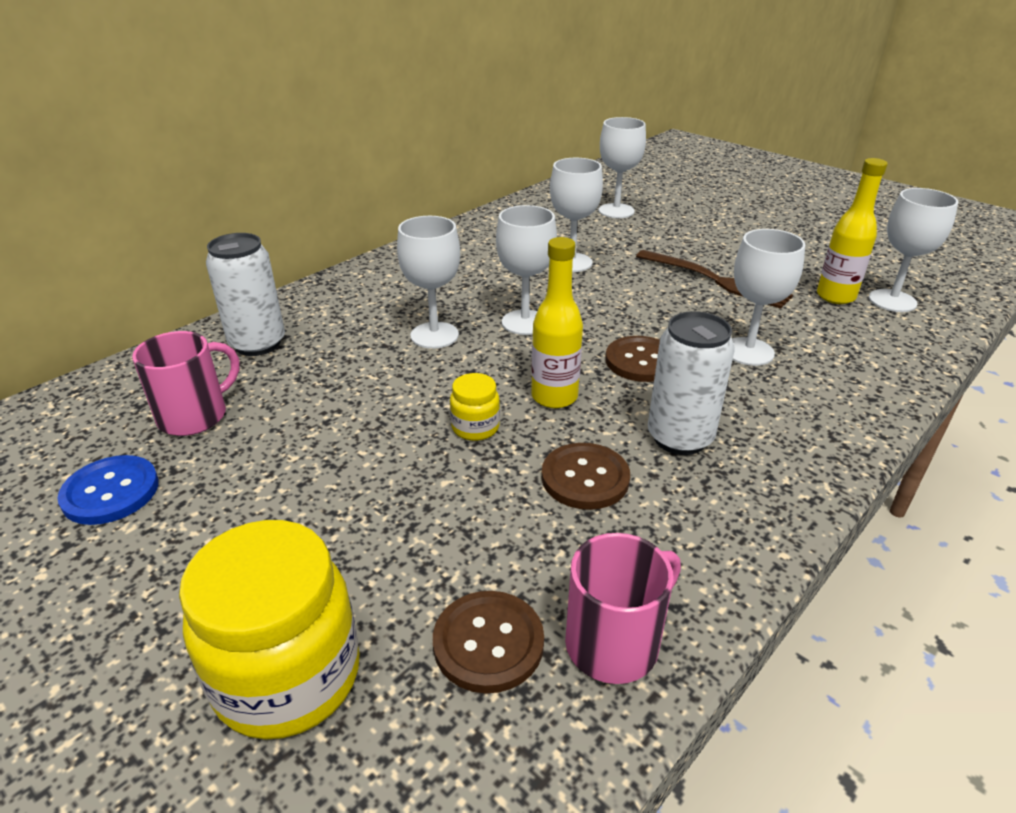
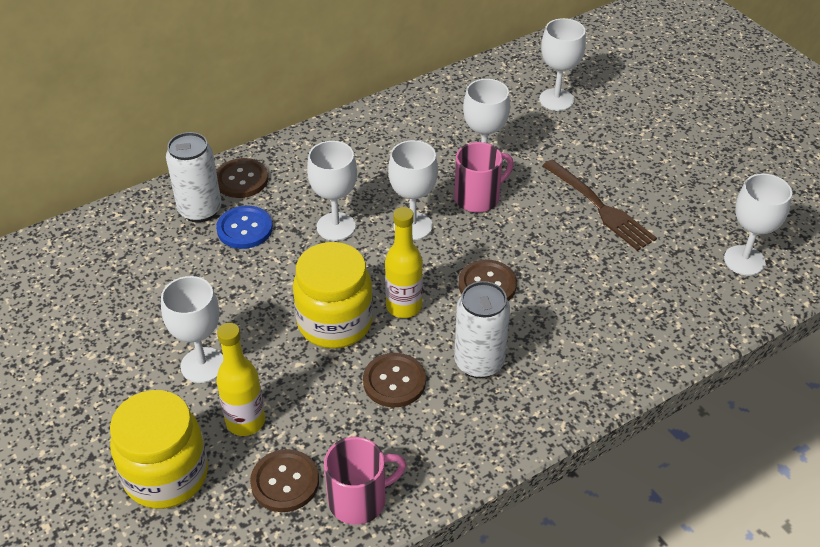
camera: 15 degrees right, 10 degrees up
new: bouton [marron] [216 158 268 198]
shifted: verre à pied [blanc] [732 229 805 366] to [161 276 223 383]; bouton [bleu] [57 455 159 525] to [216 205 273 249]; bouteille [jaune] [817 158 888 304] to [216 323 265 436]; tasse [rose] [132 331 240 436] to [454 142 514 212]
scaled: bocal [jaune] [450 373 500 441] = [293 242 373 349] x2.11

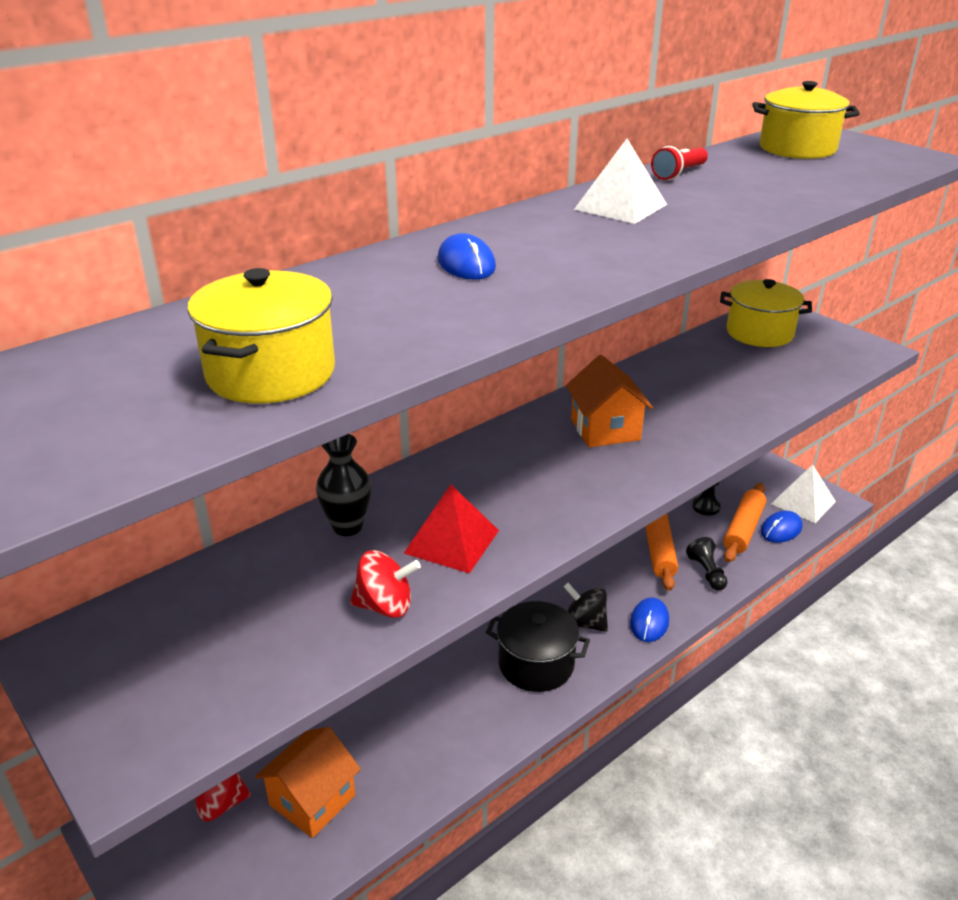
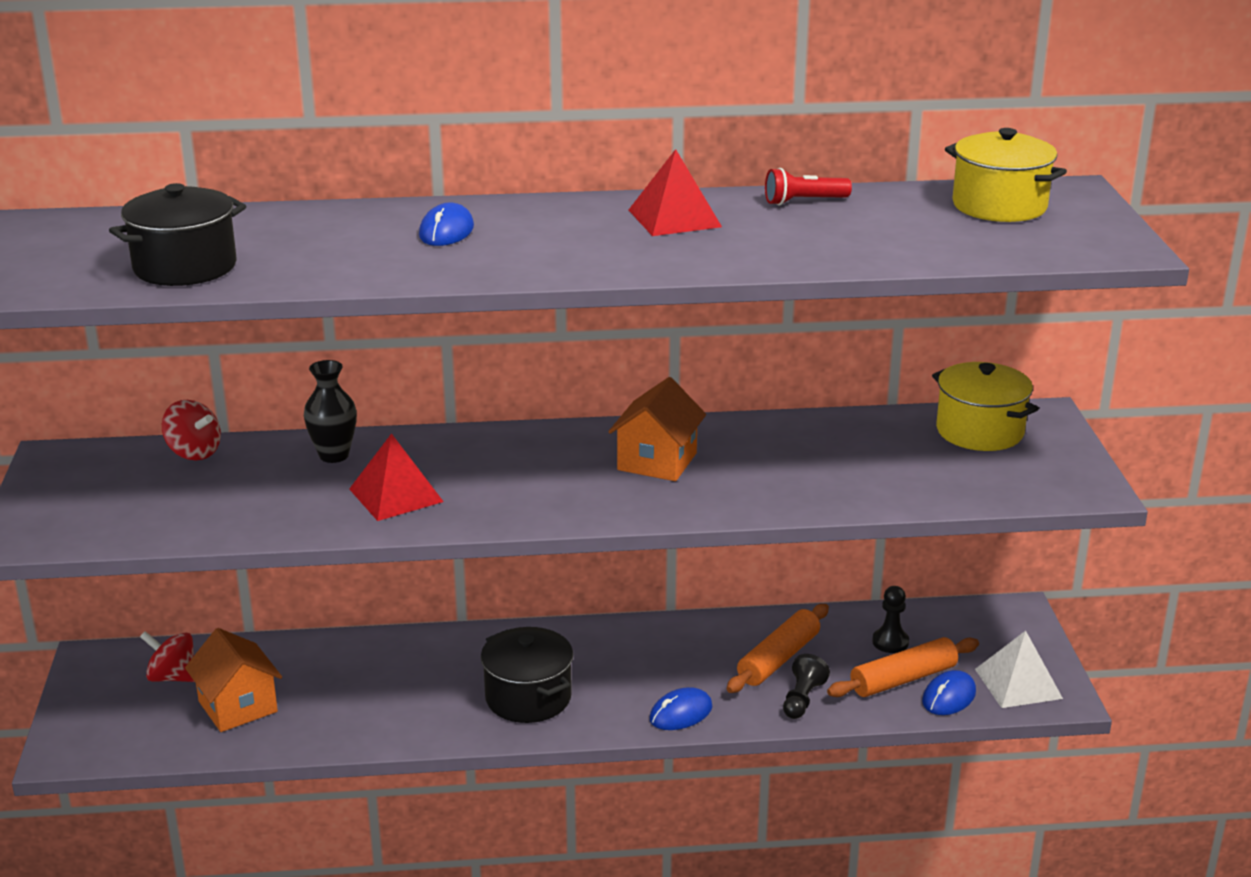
camera: 35 degrees right, 5 degrees down
gone: toupie [noir] [564 583 608 632]
shifted: toupie [rouge] [350 550 421 618] to [162 400 221 460]
repainted: marmite [jaune] [188 268 335 404] to marmite [noir] [109 183 246 286]; pyramide [blanc] [574 139 667 224] to pyramide [rouge] [629 149 722 236]
rotated: maison [orange] [255 727 361 838] = [185 628 282 732] 75 degrees clockwise; souris [bleu] [760 511 803 543] = [922 670 976 715] 45 degrees counterclockwise

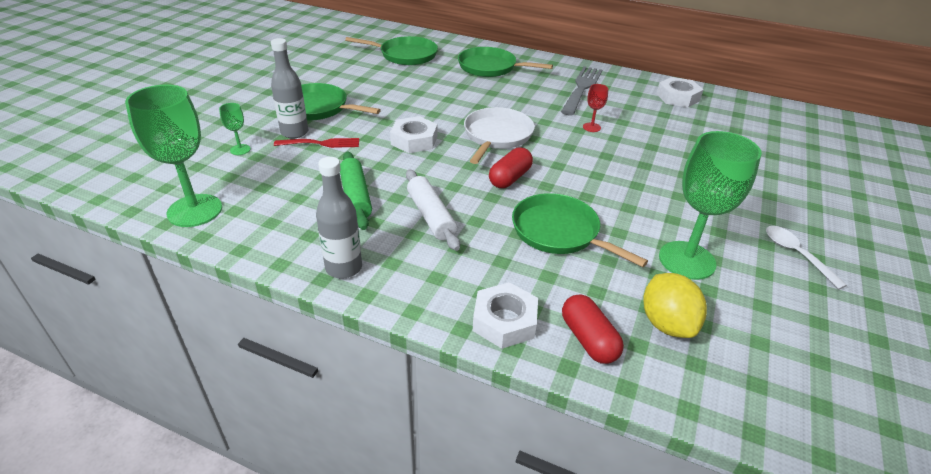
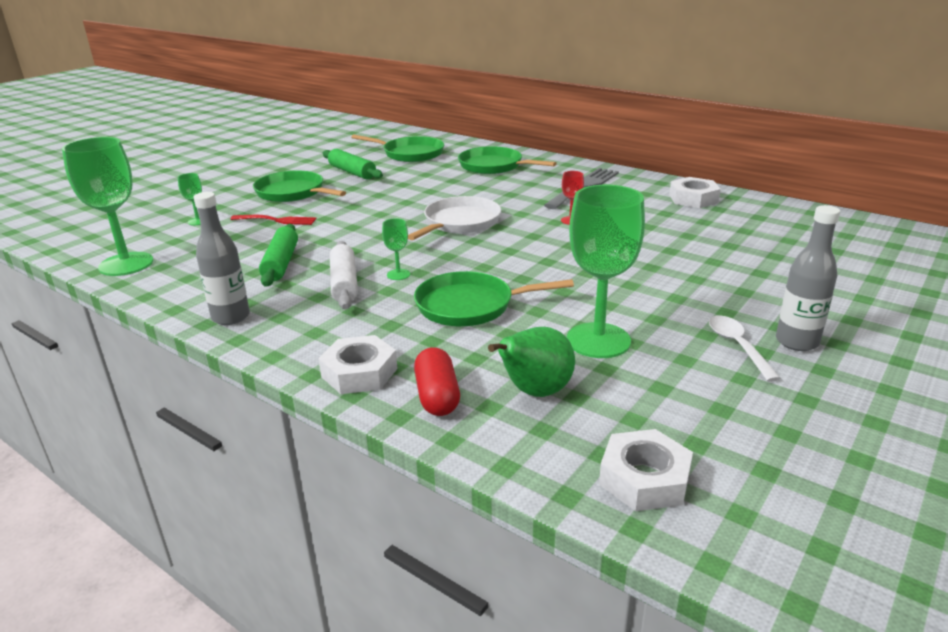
camera: 15 degrees right, 10 degrees down
gone: gélule [rouge] [489 147 533 188]
new: rouleau à pâtisserie [vert] [323 149 383 179]; verre à pied [vert] [382 218 410 280]
shifted: écrou [blanc] [390 116 437 153] to [599 429 693 511]; bouteille [gris] [271 38 308 139] to [776 205 840 351]
swapped: citron [jaune] [643 273 707 338] to poire [vert] [488 327 575 397]
rotated: poêle [vert] [512 193 648 267] = [414 271 574 326] 60 degrees counterclockwise

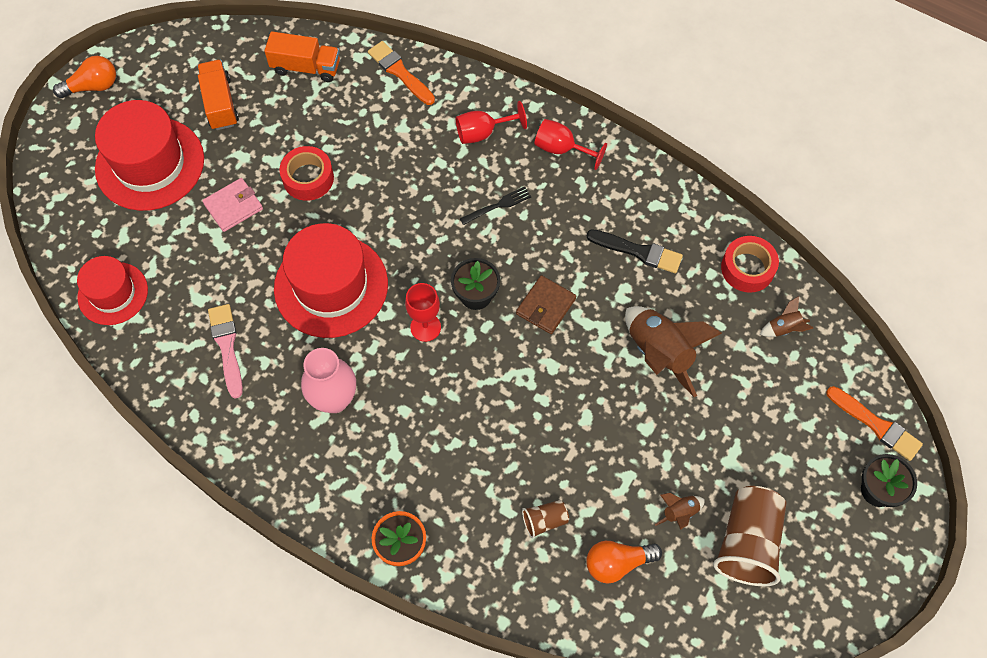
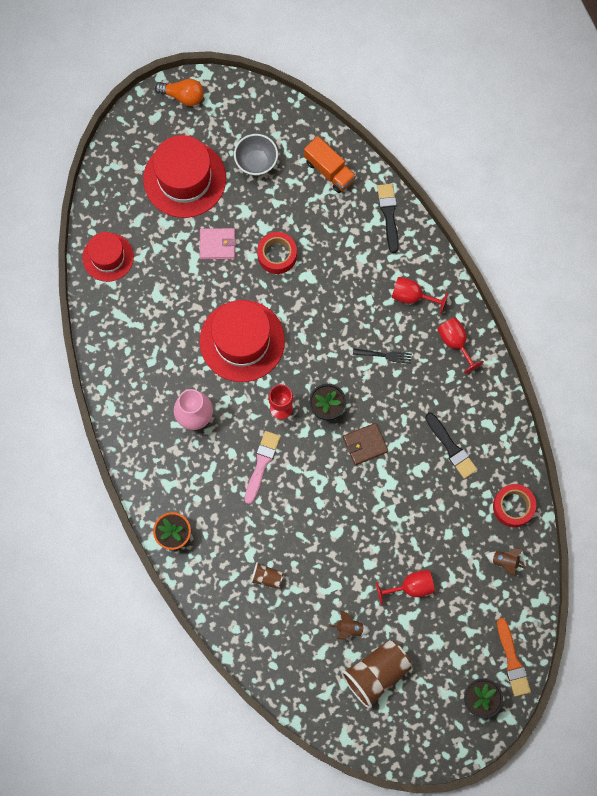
camera: 35 degrees right, 10 degrees up
gone: ampoule [orange] [587 541 662 584]; fusée [marron] [625 306 722 397]
new: verre à pied [rouge] [376 570 435 605]
shifted: pinceau [rose] [208 304 243 399] to [244 431 280 504]
swapped: camion [orange] [197 60 239 130] to bol [gris] [234 134 278 176]
repainted: pinceau [orange] [368 41 435 105] to pinceau [noir] [377 184 399 253]

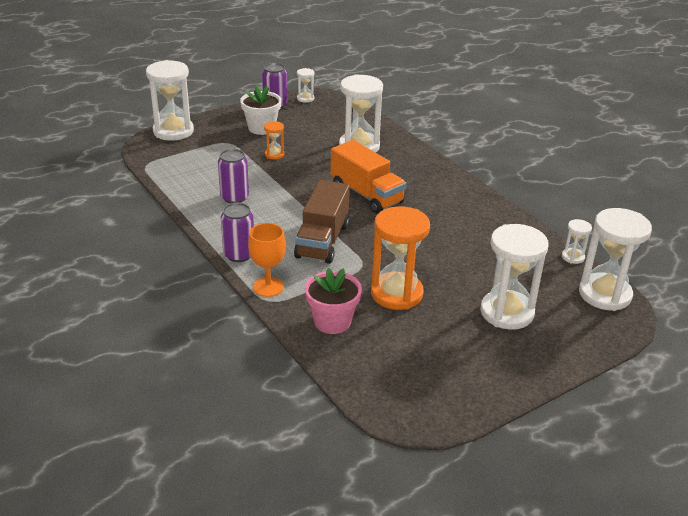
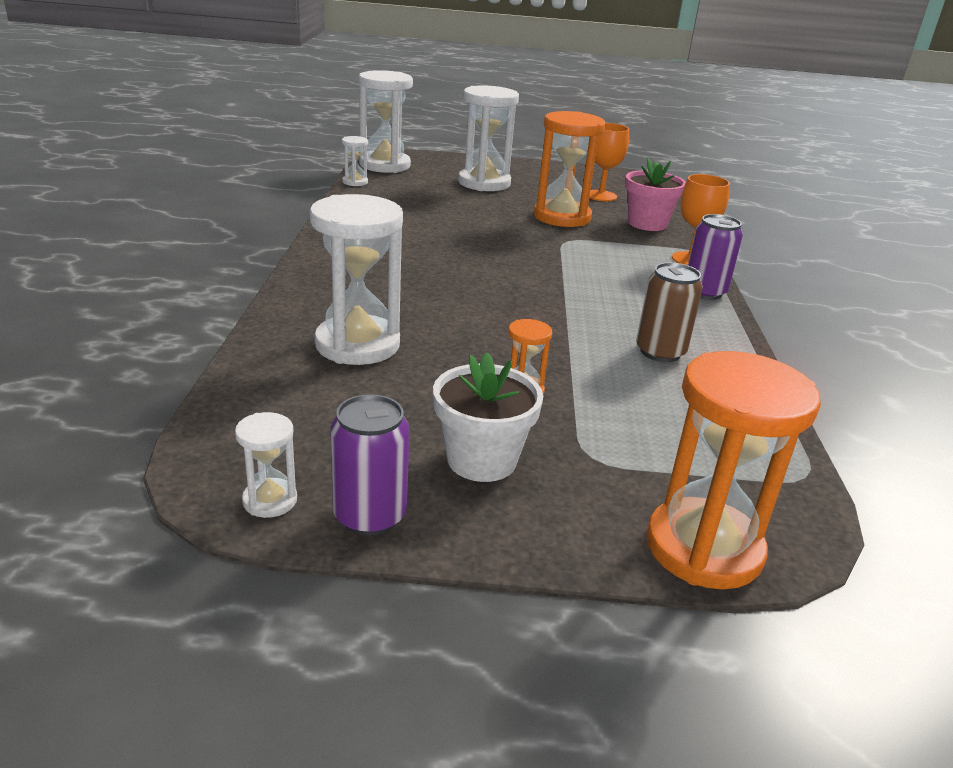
camera: 145 degrees left, 5 degrees down
gone: camion [marron] [294 180 350 264]; camion [orange] [331 140 406 214]
new: verre à pied [orange] [589 123 629 201]
repainted: canette [violet] [218 149 249 203] to canette [marron] [636 262 703 362]; sablier [blanc] [146 60 194 141] to sablier [orange] [646 351 821 589]

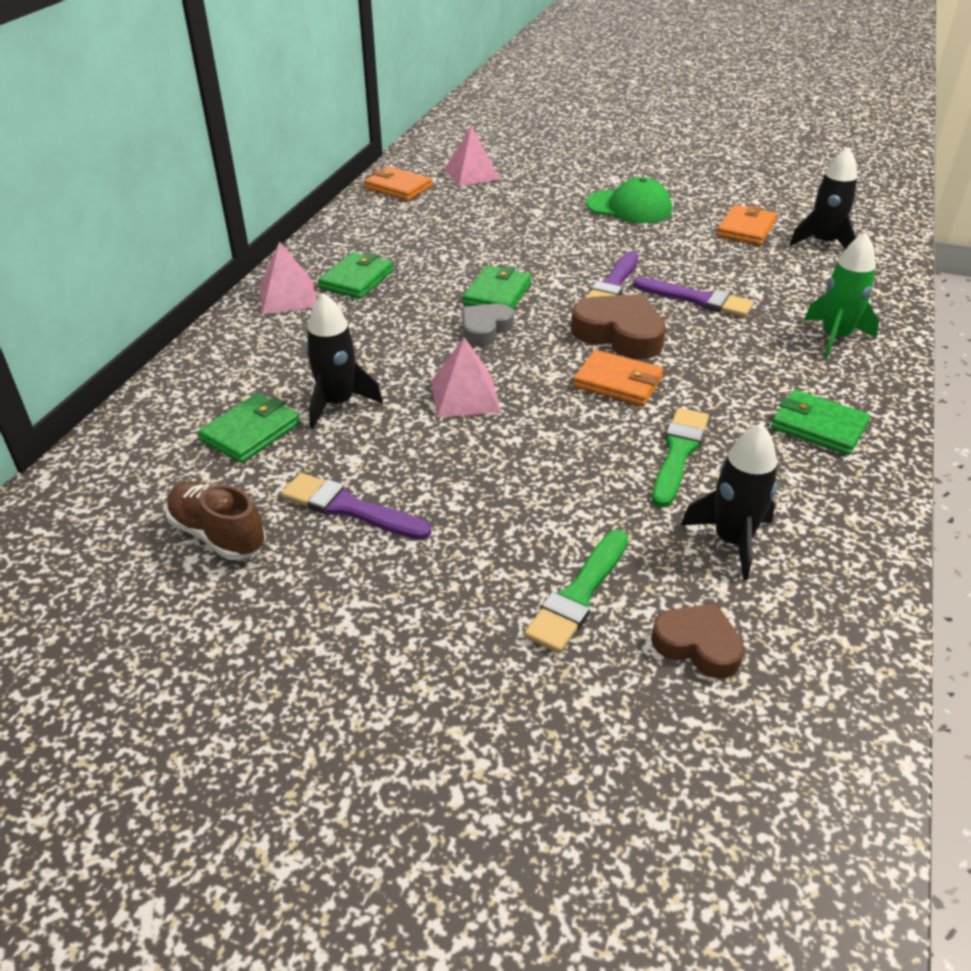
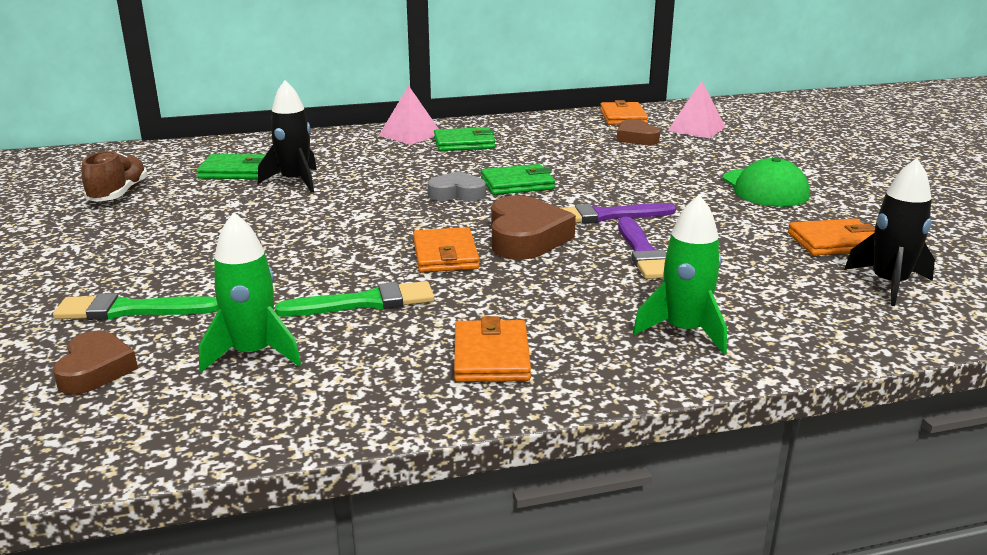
camera: 55 degrees right, 15 degrees down
gone: pinceau [violet] [281 473 431 540]; pyramide [rose] [431 337 501 418]
new: cœur [marron] [617 119 660 145]
repainted: fusée [noir] [681 423 778 580] to fusée [vert] [199 212 301 373]; portefeuille [vert] [771 390 870 455] to portefeuille [orange] [454 316 531 382]

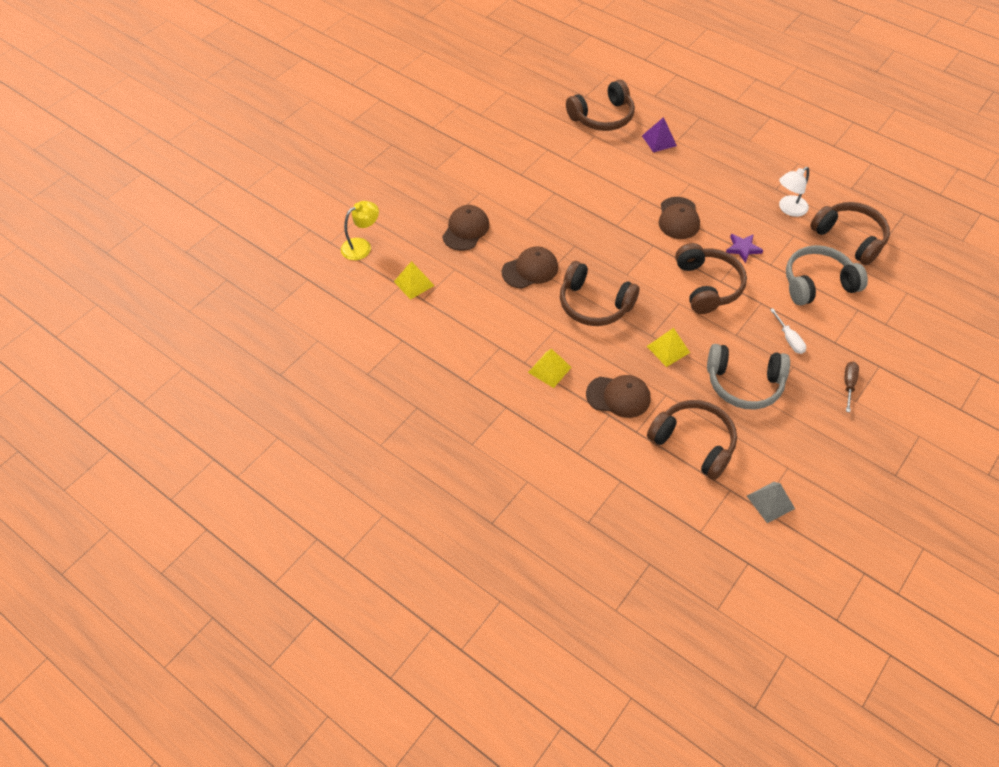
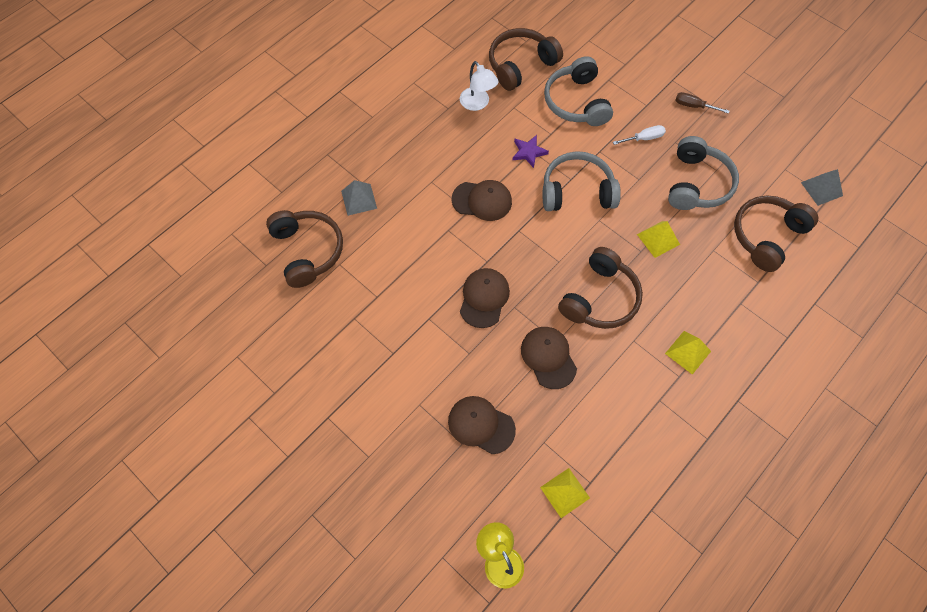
camera: 85 degrees left, 10 degrees up
shifted: casquette [marron] [586 375 651 418] to [460 268 510 328]
repainted: pyramide [violet] [642 117 677 153] to pyramide [gris] [341 180 377 216]; casque audio [marron] [675 243 747 314] to casque audio [gris] [542 151 621 211]

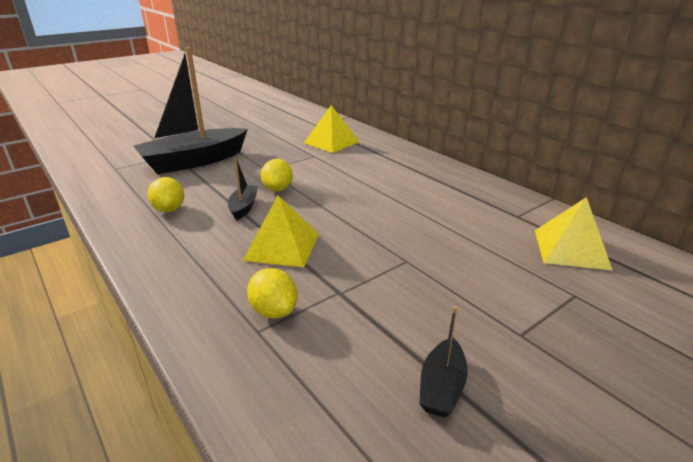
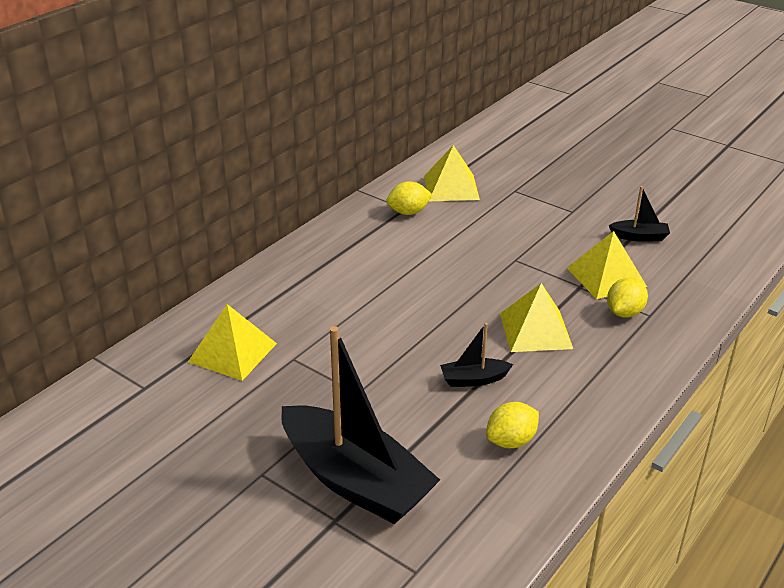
camera: 105 degrees left, 5 degrees up
new: pyramide [jaune] [567 231 647 299]
shifted: citron [jaune] [261 159 293 191] to [386 181 432 215]

